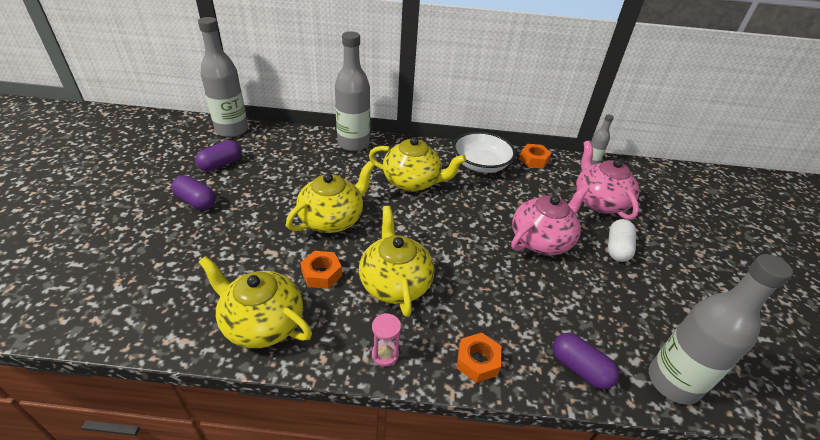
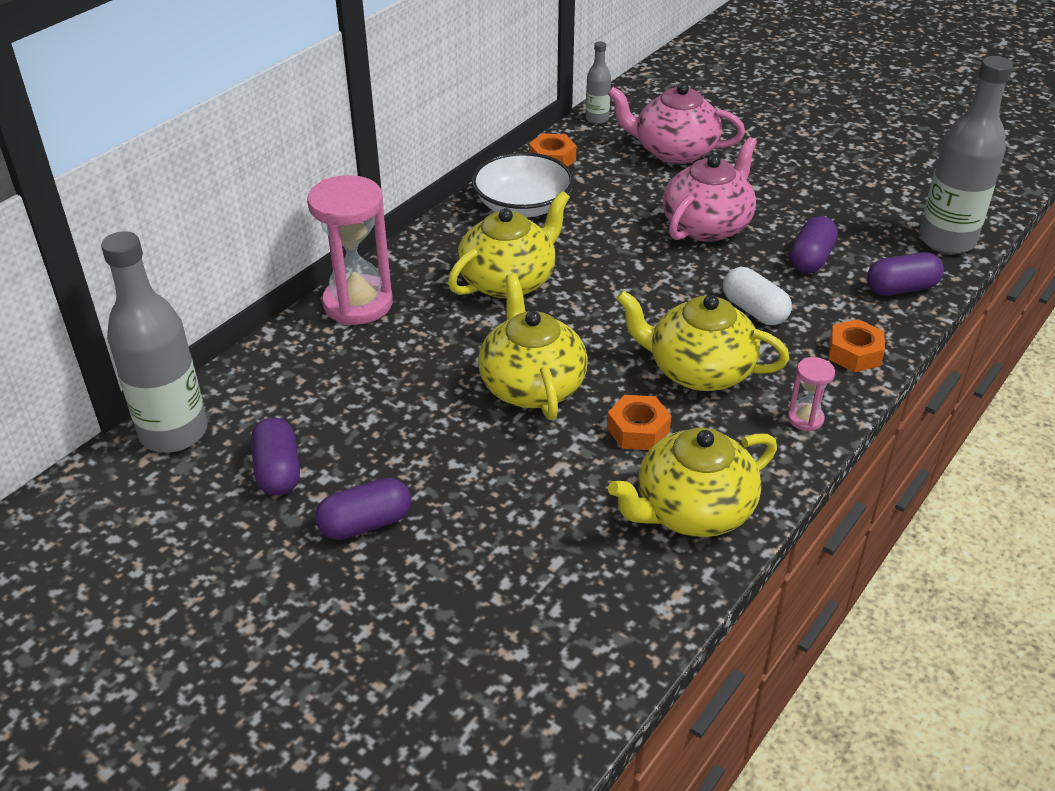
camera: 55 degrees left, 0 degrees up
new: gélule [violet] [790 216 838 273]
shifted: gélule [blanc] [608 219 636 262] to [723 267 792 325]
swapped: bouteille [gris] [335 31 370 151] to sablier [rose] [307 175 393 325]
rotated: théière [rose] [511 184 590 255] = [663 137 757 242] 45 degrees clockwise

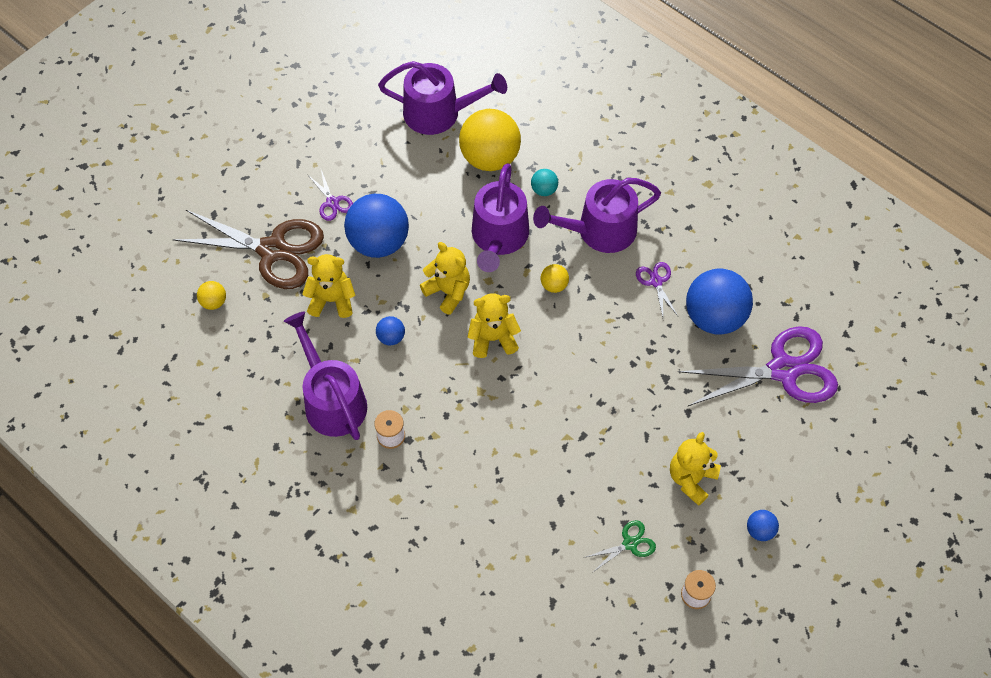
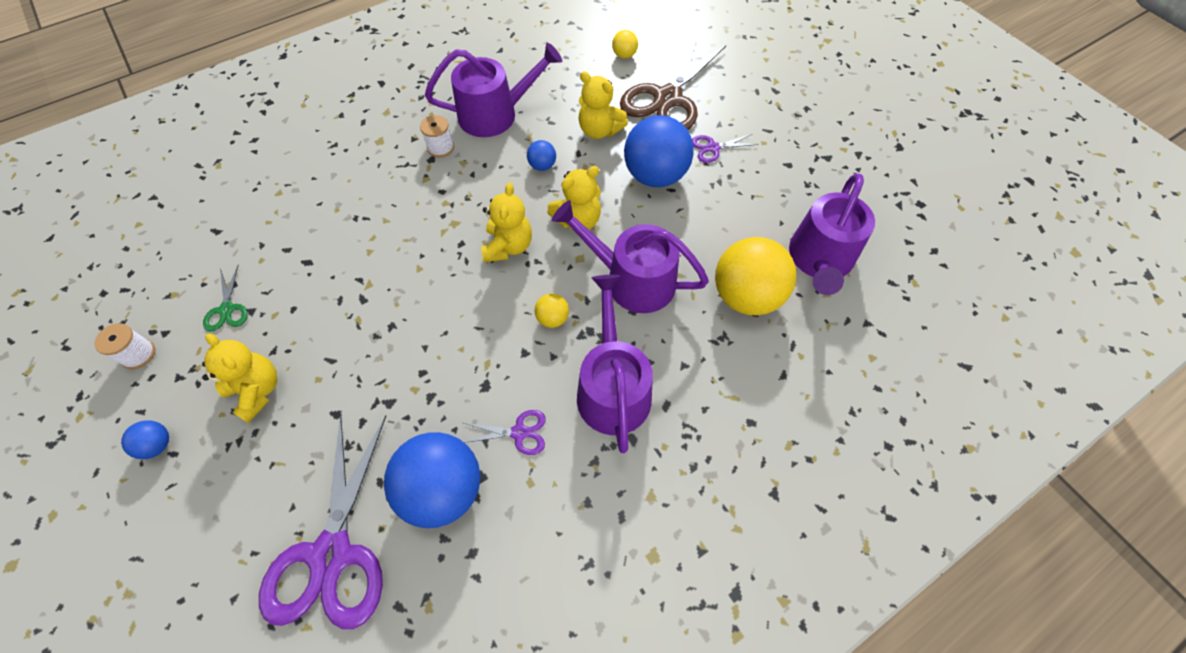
camera: 105 degrees right, 0 degrees up
gone: balle [turquoise] [531 169 558 196]
rotated: ours en peluche [jaune] [302 254 355 318] = [579 71 628 139] 105 degrees clockwise

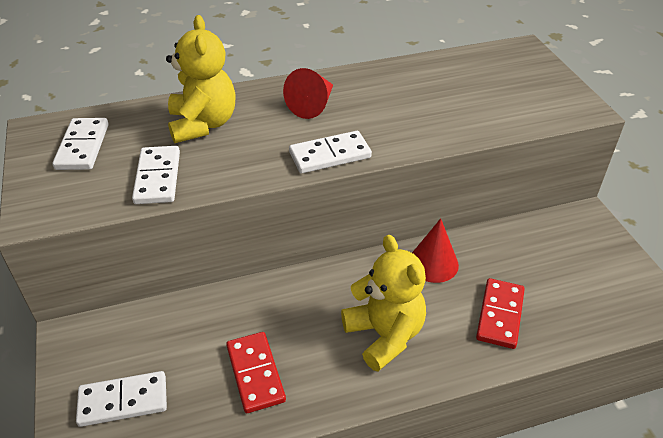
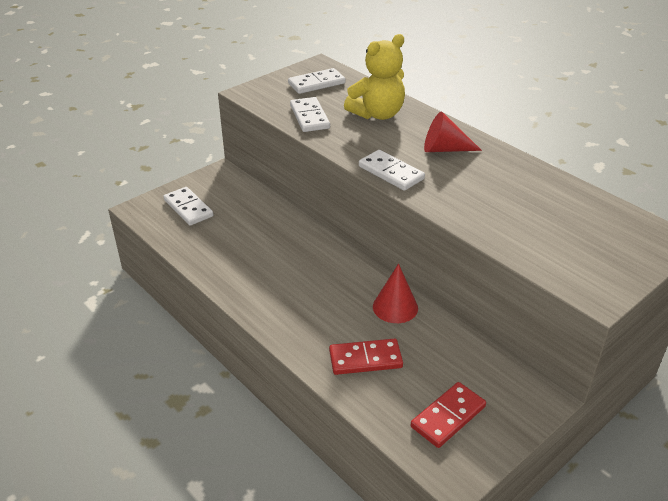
camera: 65 degrees right, 5 degrees down
gone: ours en peluche [jaune] [341 235 426 372]
shifted: domino [rouge] [226 332 286 413] to [411 382 486 448]
rotated: domino [blanc] [132 146 180 204] = [290 97 330 132] 75 degrees counterclockwise

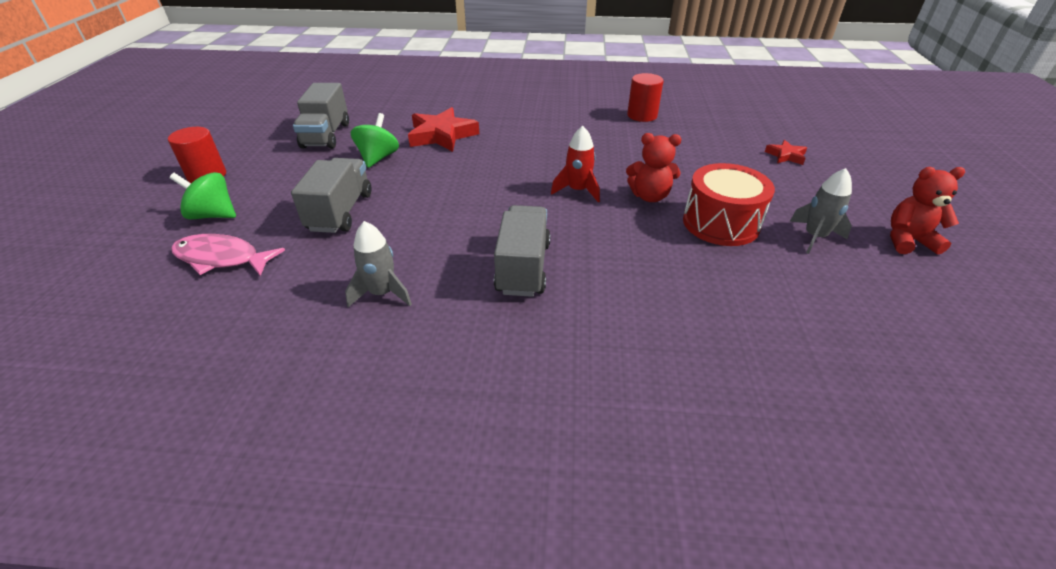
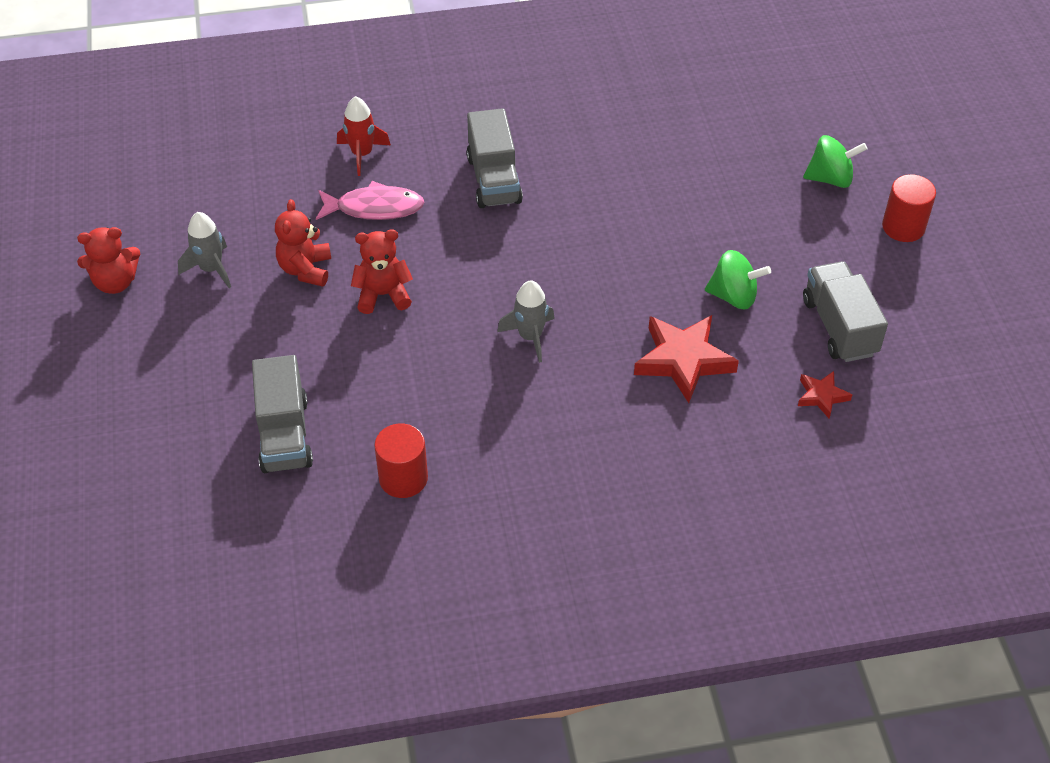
camera: 165 degrees right, 10 degrees up
shifted: camion [gris] [291 158 372 233] to [252 355 313 473]; poisson [rose] [171 234 285 276] to [316 181 425 220]; fusée [rouge] [551 126 600 203] to [337 96 391 176]; fusée [gris] [345 221 412 307] to [497 280 555 363]; étoile [rouge] [765 140 807 165] to [798 371 852 419]
swapped: tambour [rouge] [683 163 775 246] to ours en peluche [rouge] [275 199 331 287]
rotated: toupie [vert] [351 113 399 168] = [705 250 771 309] 75 degrees counterclockwise

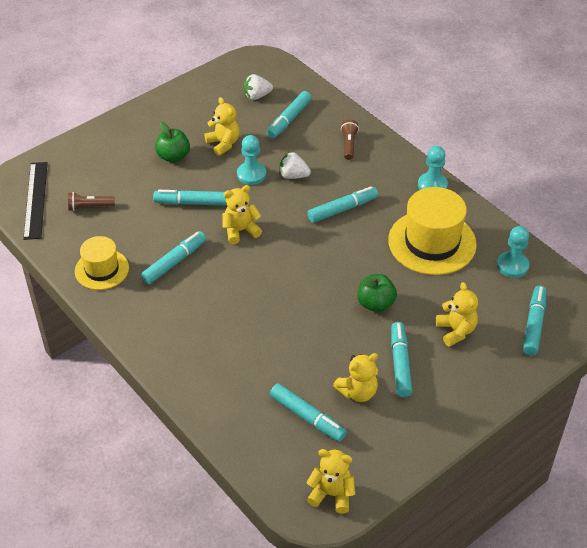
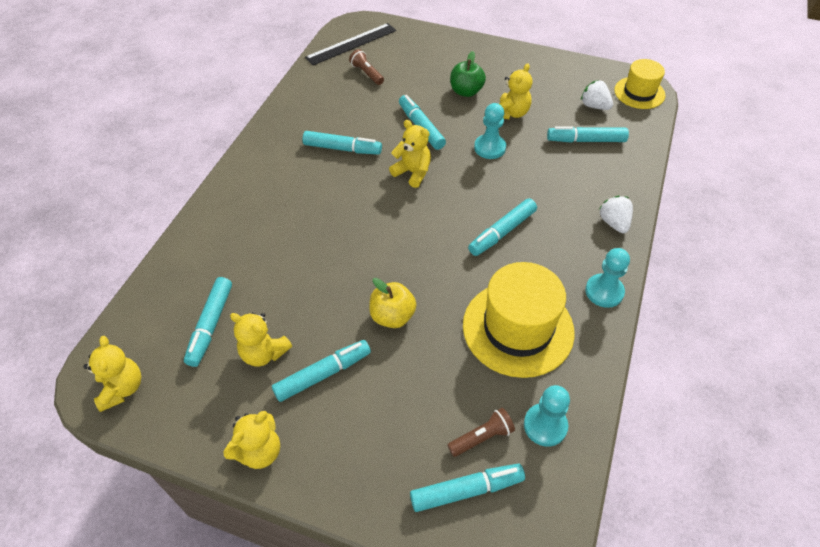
camera: 60 degrees right, 5 degrees up
shifted: ours en peluche [jaune] [436 282 478 347] to [224 411 280 469]; lampe de poche [marron] [341 120 359 160] to [447 408 515 457]; fraise [blanc] [279 152 311 179] to [599 196 633 233]; chapeau [jaune] [75 236 129 290] to [614 59 665 109]
repainted: pomme [vert] [358 274 397 312] to pomme [jaune] [369 278 417 328]
rotated: feutre [turquoise] [307 187 378 223] = [468 198 537 256] 105 degrees clockwise

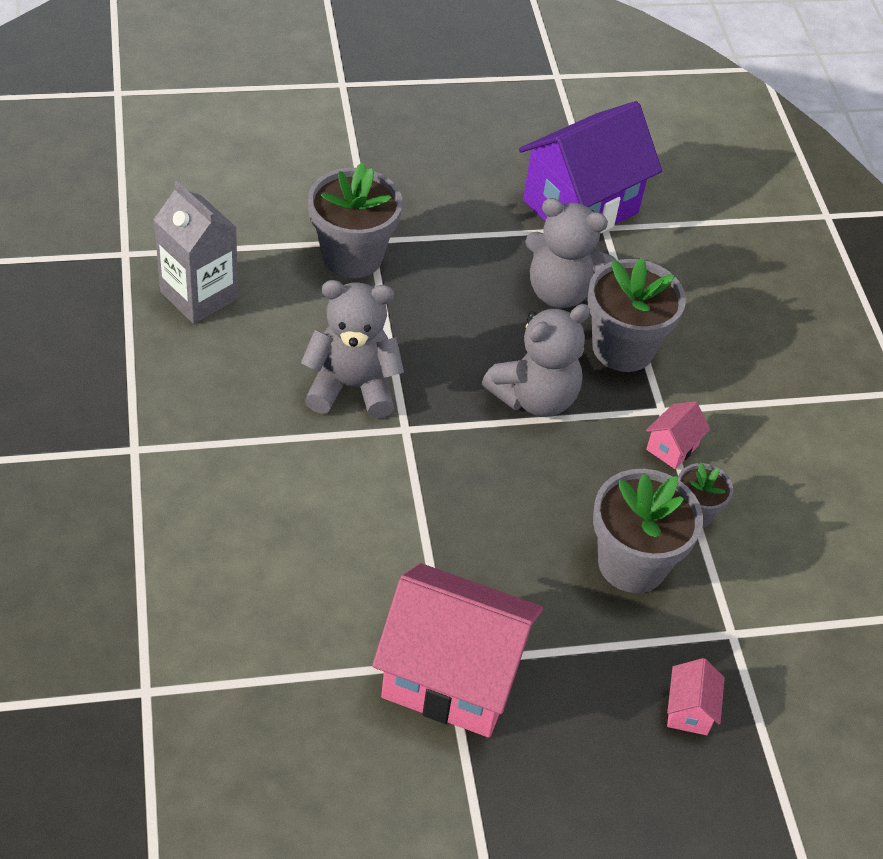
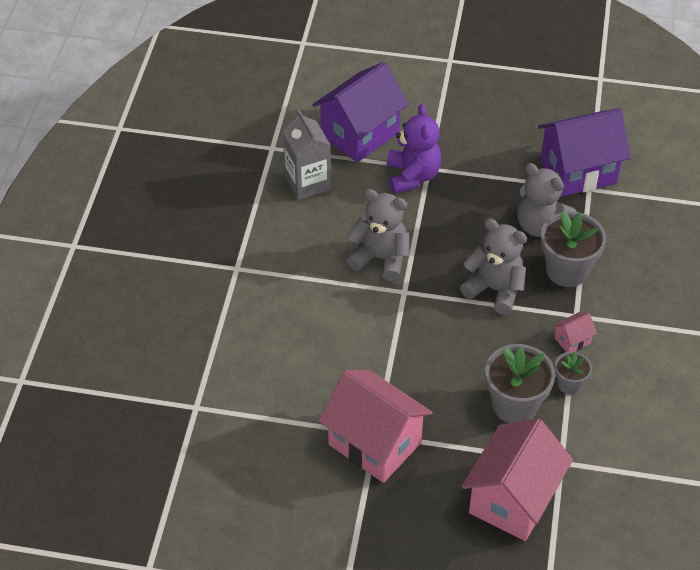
camera: 25 degrees right, 0 degrees up
new: maison [violet] [312 62 409 163]
swapped: pot de fleurs [gris] [308 162 403 278] to ours en peluche [violet] [387 104 441 194]
rotated: ours en peluche [gris] [482 304 590 417] = [460 218 527 315] 135 degrees counterclockwise
scaled: maison [rose] [667 658 725 735] = [462 419 573 541] x2.43

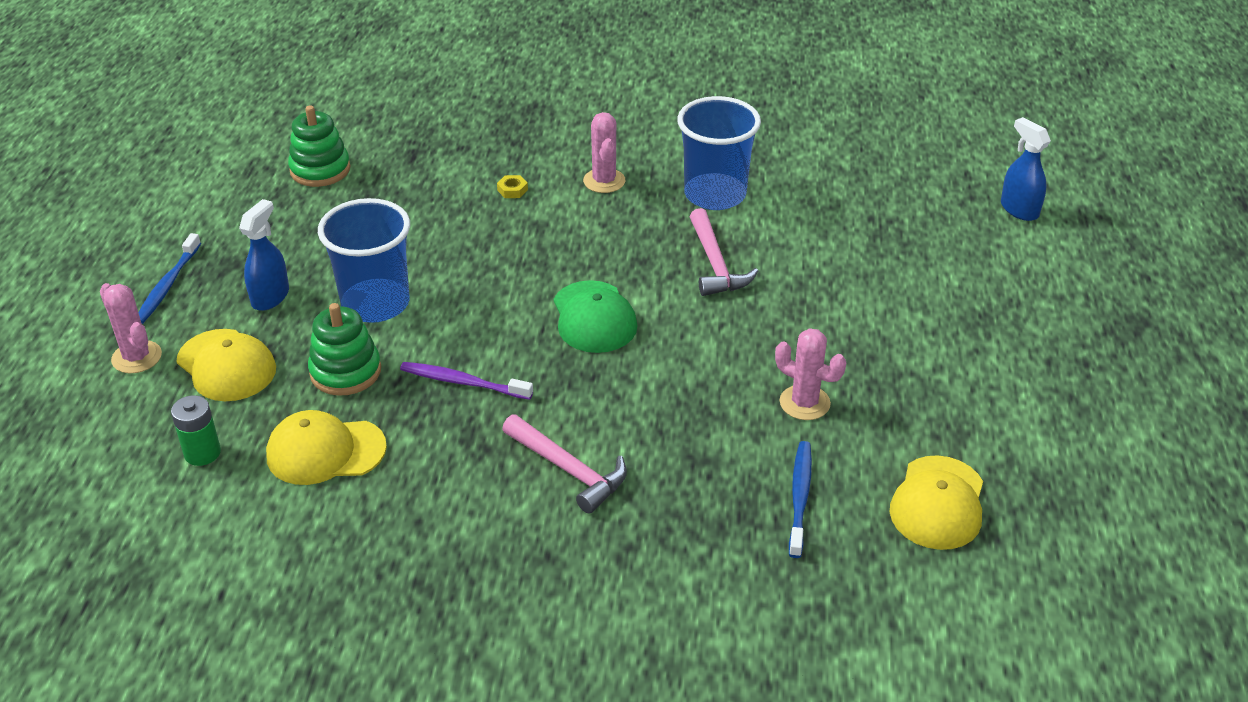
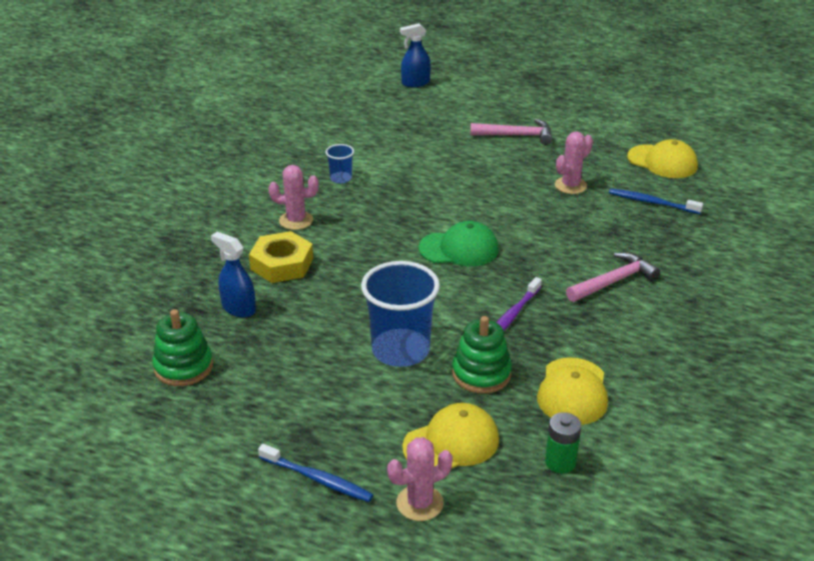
camera: 75 degrees left, 5 degrees down
shifted: vaporisateur [bleu] [239 199 289 311] to [211 232 256 318]; marteau [rose] [690 208 758 296] to [470 119 553 145]
scaled: écrou [jaune] [497 175 528 198] = [249 231 313 283] x2.47; gobelet [bleu] [677 96 761 210] = [326 144 354 184] x0.47

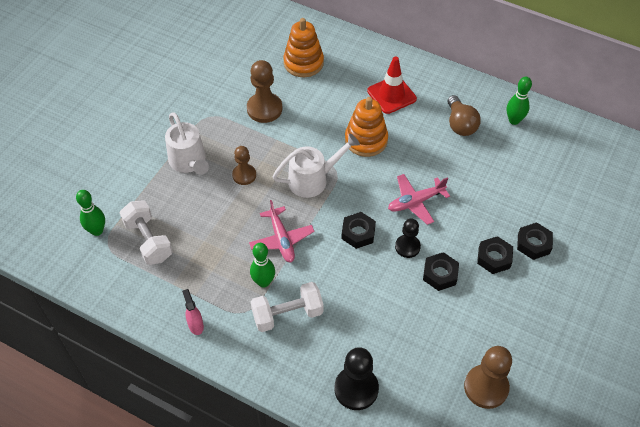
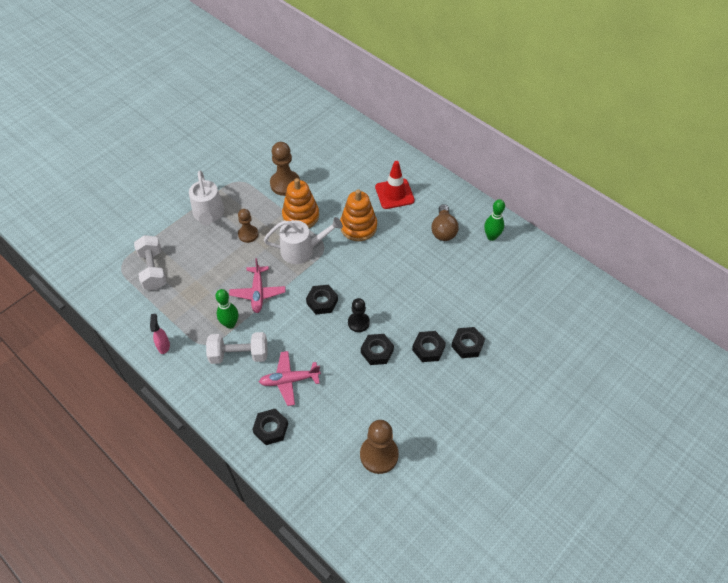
camera: 15 degrees right, 0 degrees up
gone: quille [vert] [76 190 105 236]
shifted: avion [rose] [388 174 450 225] to [259 351 321 406]; jouet à empiler [orange] [283 18 324 77] to [282 178 319 228]
swapped: pion [noir] [334 347 379 410] to écrou [noir] [252 409 288 445]

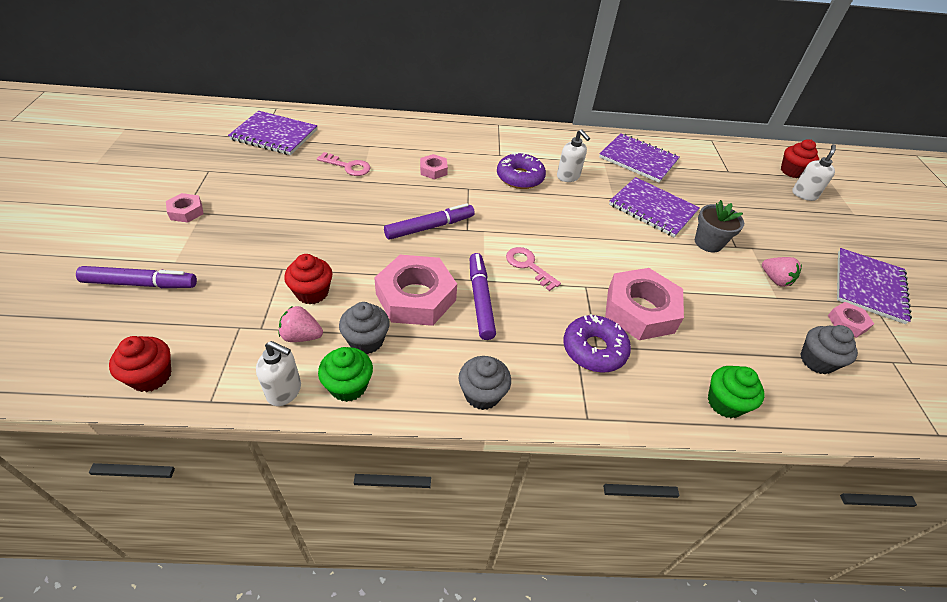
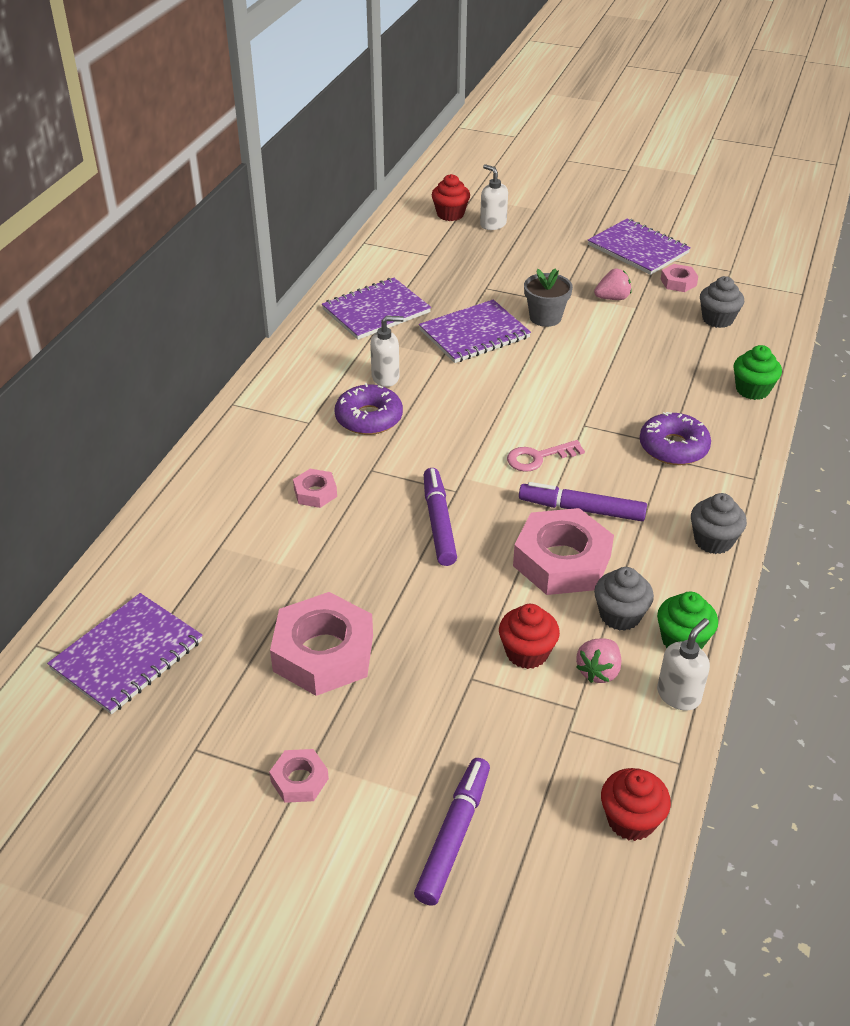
camera: 65 degrees left, 5 degrees down
gone: clé [rose] [317 152 371 176]
shifted: écrou [rose] [605 268 684 340] to [270 592 373 696]

